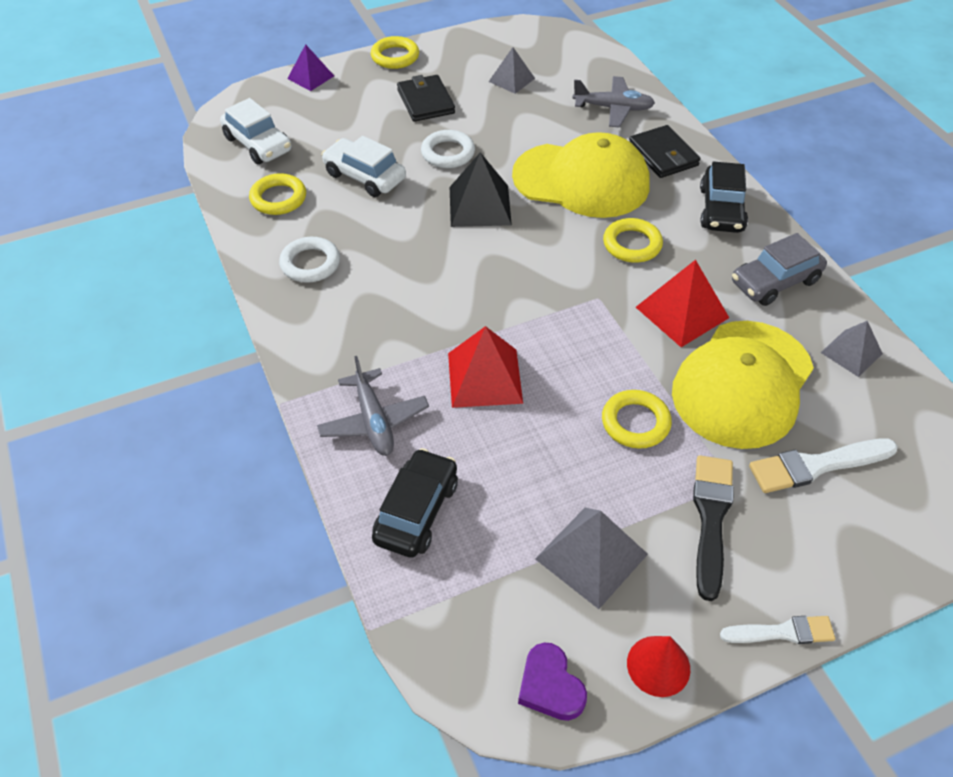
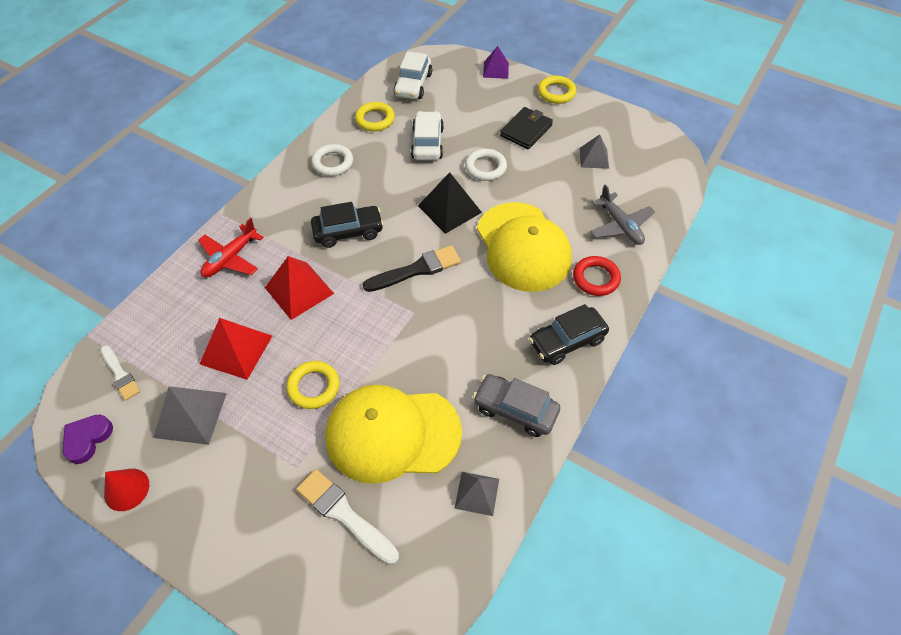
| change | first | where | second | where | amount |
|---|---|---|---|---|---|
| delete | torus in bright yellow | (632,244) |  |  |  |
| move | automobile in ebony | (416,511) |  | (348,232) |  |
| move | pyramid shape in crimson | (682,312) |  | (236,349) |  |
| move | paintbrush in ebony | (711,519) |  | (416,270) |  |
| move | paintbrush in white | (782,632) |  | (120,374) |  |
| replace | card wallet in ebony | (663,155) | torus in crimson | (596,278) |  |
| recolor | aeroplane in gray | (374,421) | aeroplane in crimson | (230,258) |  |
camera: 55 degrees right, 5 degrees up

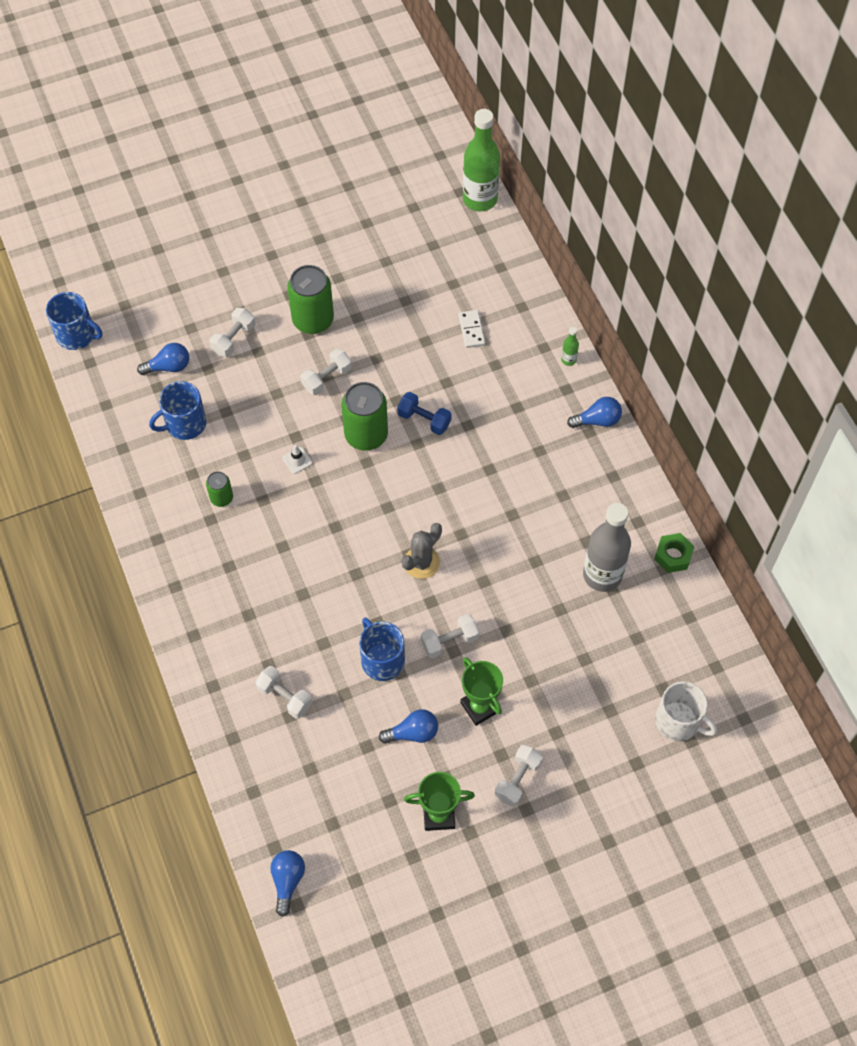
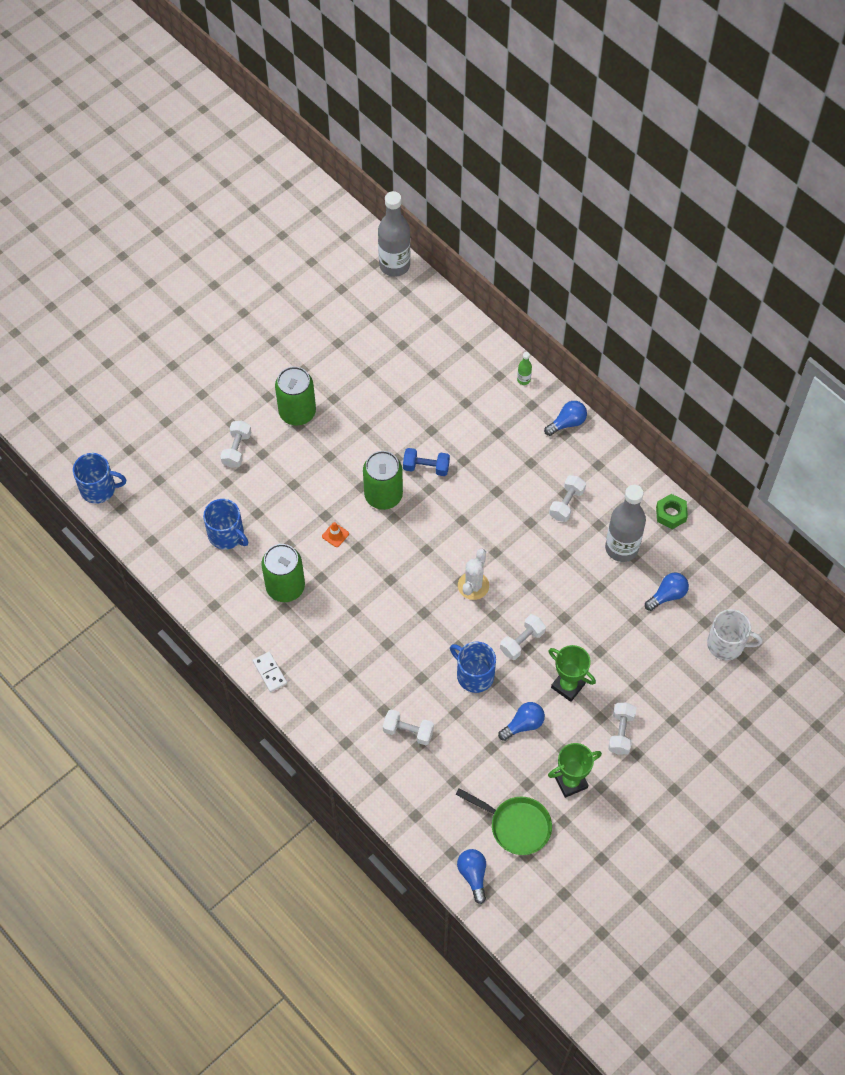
| change | first | where | second | where | amount |
|---|---|---|---|---|---|
| insert |  |  | skillet in leaf-green | (516,826) |  |
| move | light bulb in blue | (168,367) |  | (667,595) |  |
| move | free weight in white | (327,378) |  | (566,503) |  |
| move | domino tile in white | (471,330) |  | (270,672) |  |
| recolor | road cone in white | (297,460) | road cone in bright orange | (335,535) |  |
| recolor | prickly plant in gray | (421,562) | prickly plant in white | (473,586) |  |
| recolor | drink bottle in leaf-green | (480,199) | drink bottle in gray | (394,265) |  |
| rotate | tea mug in blue | (185,424) |  | (227,535) | 90 degrees counterclockwise |
| resize | tin in leaf-green | (221,498) |  | (285,587) | x1.90 |
camera: 20 degrees left, 0 degrees up

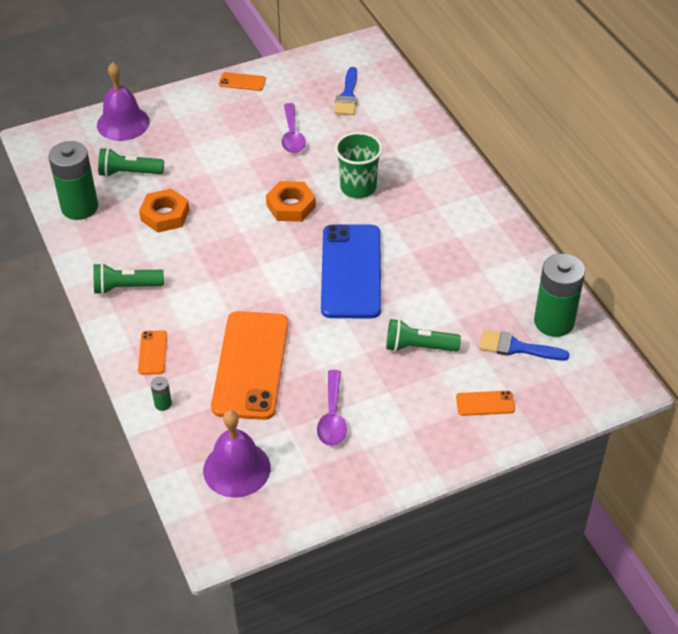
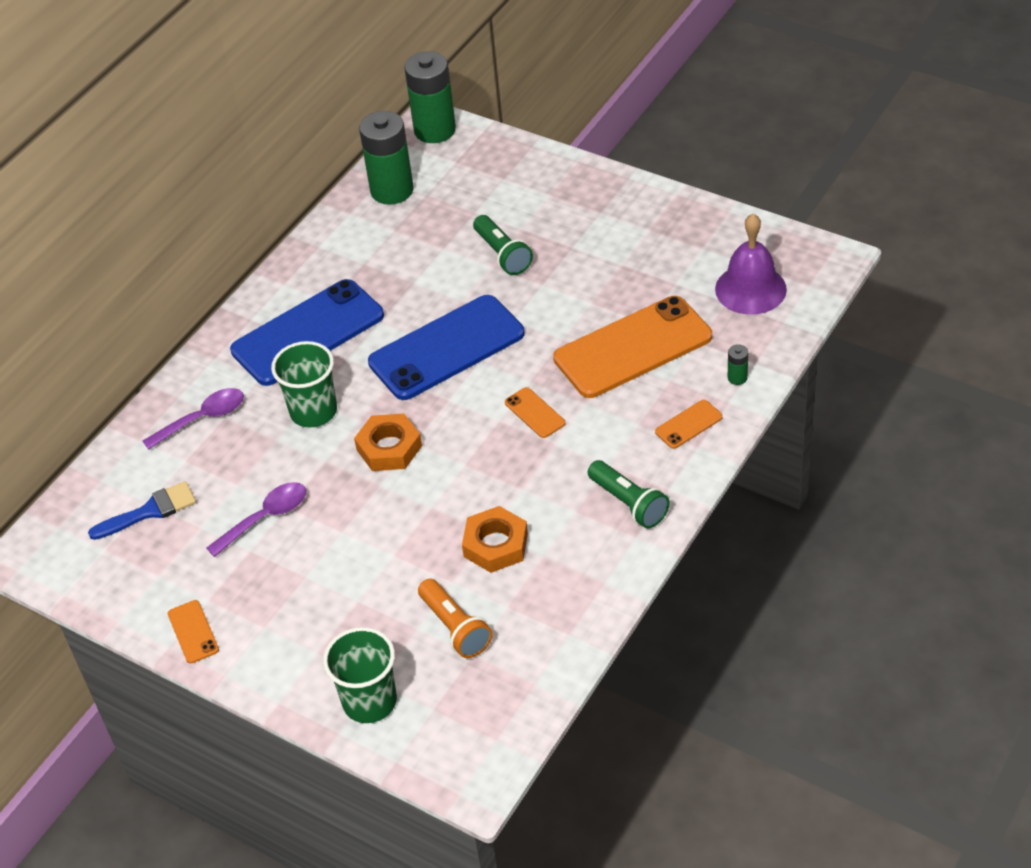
| change | first | where | second | where | amount |
|---|---|---|---|---|---|
| delete | paintbrush in blue | (516,347) |  |  |  |
| insert |  |  | phone in blue | (308,333) |  |
| move | power cell in leaf-green | (79,207) |  | (435,130) |  |
| move | teaspoon in violet | (332,416) |  | (203,419) |  |
| move | phone in bright orange | (485,403) |  | (534,413) |  |
| replace | hand bell in violet | (123,123) | tumbler in leaf-green | (369,701) |  |
| recolor | flashlight in leaf-green | (129,173) | flashlight in bright orange | (455,628) |  |
camera: 120 degrees left, 0 degrees up

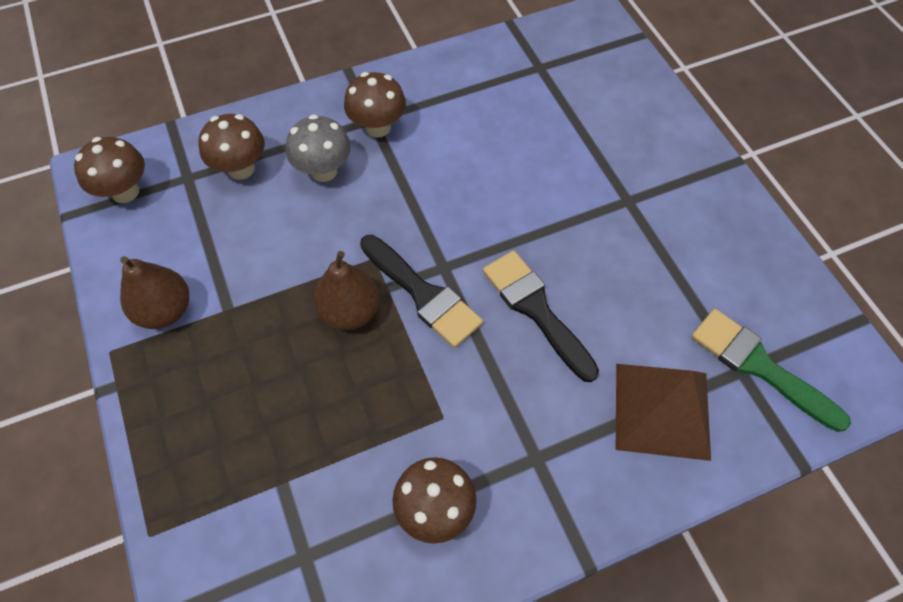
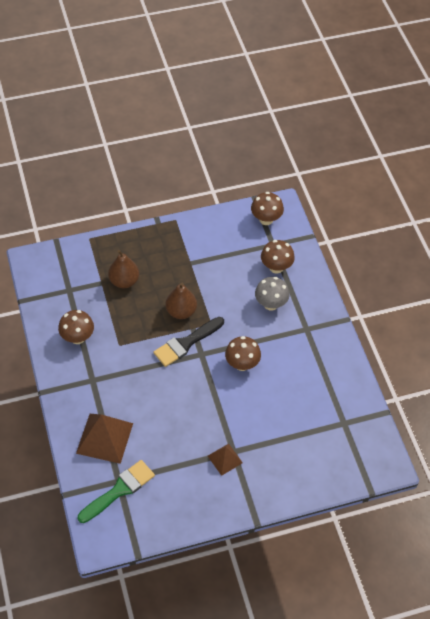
| change | first | where | second | where | amount |
|---|---|---|---|---|---|
| delete | paintbrush in ebony | (536,309) |  |  |  |
| insert |  |  | pyramid shape in dark brown | (225,459) |  |
| move | pear fruit in dark brown | (165,311) |  | (124,281) |  |
| move | toadstool in dark brown | (378,127) |  | (242,364) |  |
camera: 95 degrees right, 5 degrees down

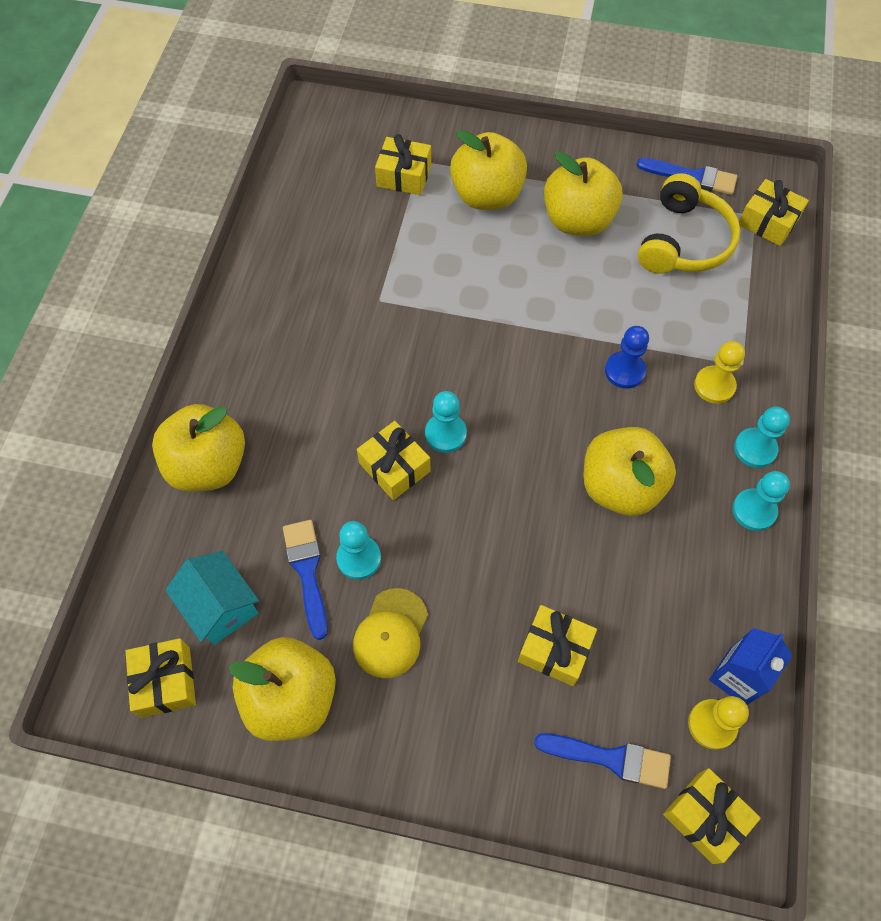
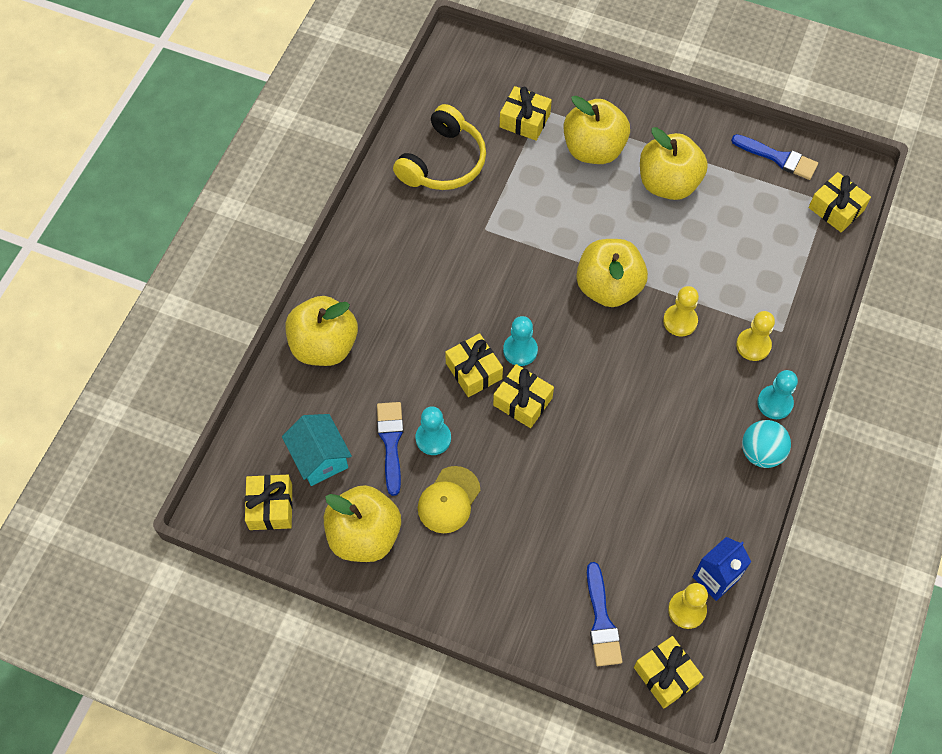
| change | first | where | second | where | amount |
|---|---|---|---|---|---|
| move | present in bright yellow | (554,650) |  | (522,401) |  |
| move | apple fruit in bright yellow | (620,487) |  | (608,287) |  |
| move | headset in bright yellow | (683,241) |  | (443,162) |  |
| replace | pawn in aqua | (754,510) | ball in aqua | (761,453) |  |
| recolor | pawn in blue | (624,371) | pawn in bright yellow | (680,321) |  |
| rotate | paintbrush in blue | (610,758) |  | (601,620) | 60 degrees clockwise |
camera: 10 degrees right, 0 degrees up

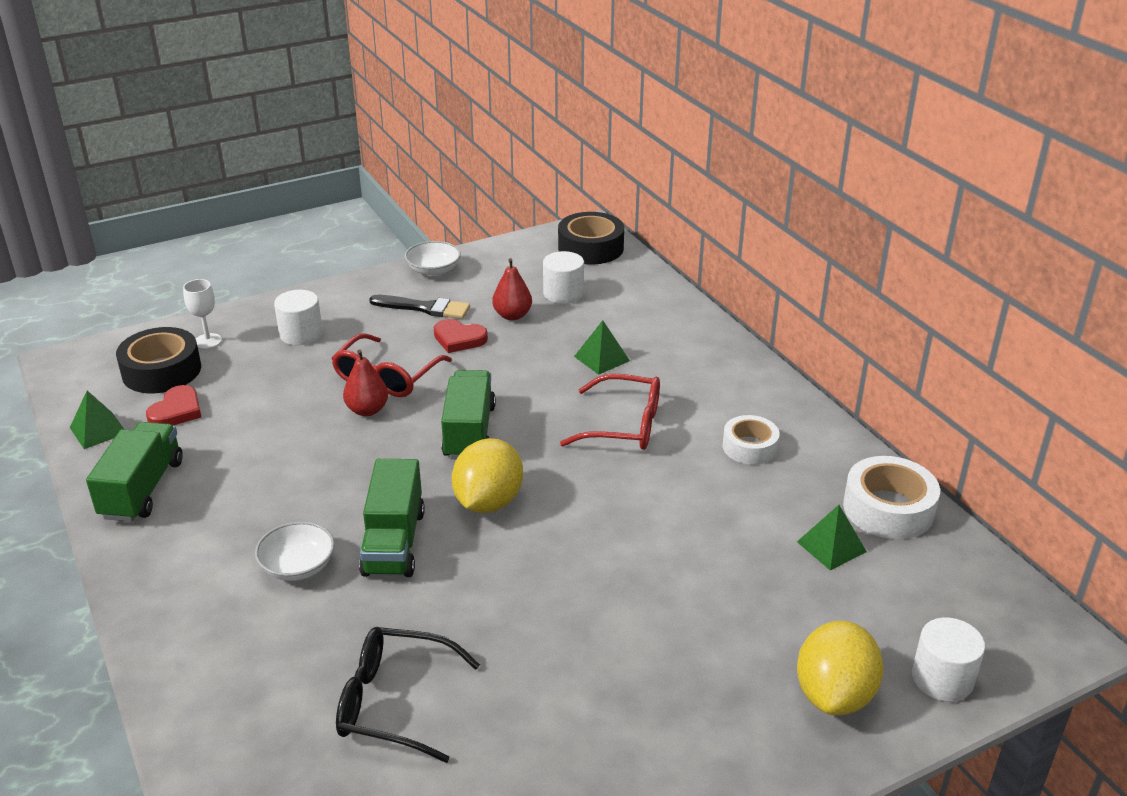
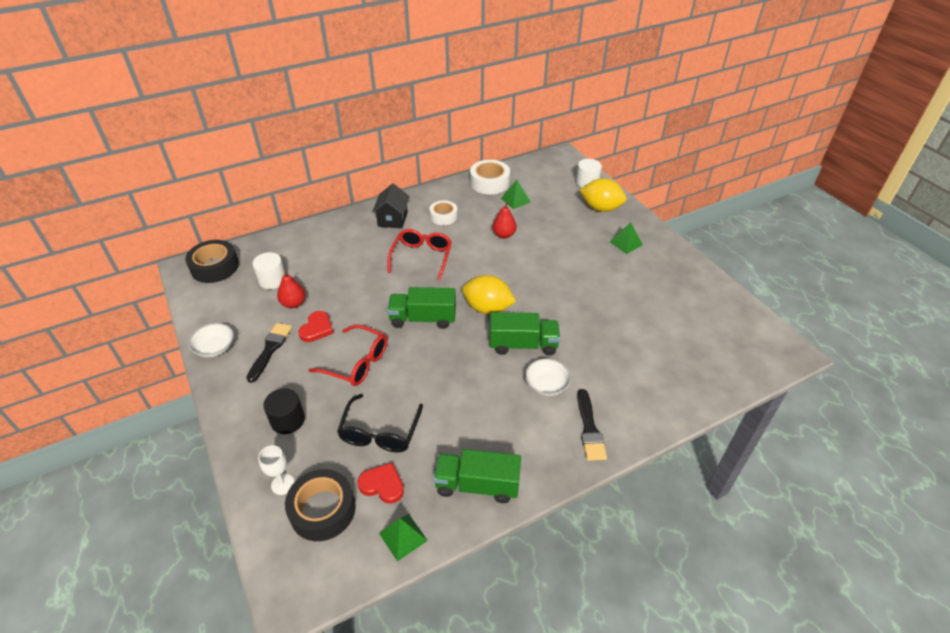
| change | first | where | second | where | amount |
|---|---|---|---|---|---|
| insert |  |  | toy house in ebony | (392,219) |  |
| insert |  |  | paintbrush in ebony | (589,429) |  |
| move | spectacles in ebony | (394,702) |  | (380,432) |  |
| move | pear fruit in crimson | (367,410) |  | (504,235) |  |
| move | pyramid shape in leaf-green | (601,358) |  | (626,243) |  |
| recolor | solid cylinder in white | (301,334) | solid cylinder in ebony | (287,420) |  |
camera: 90 degrees left, 10 degrees up

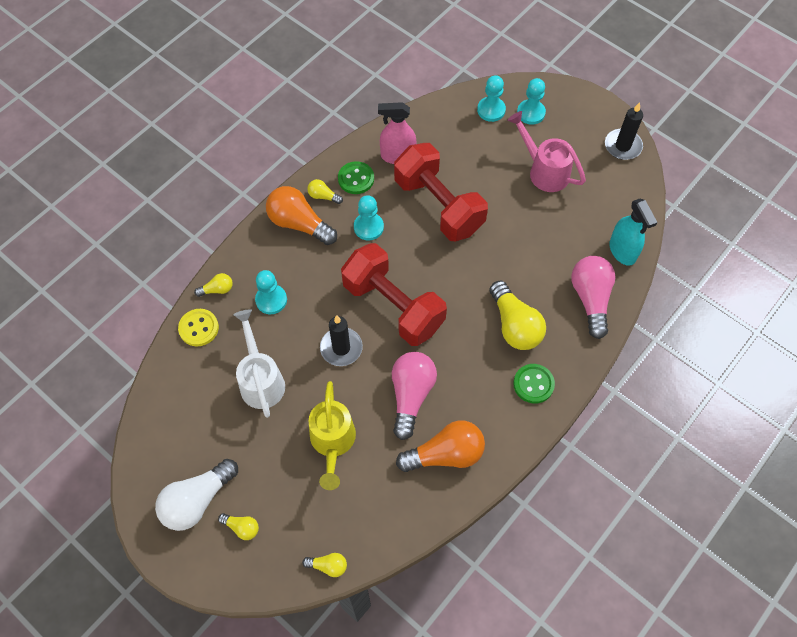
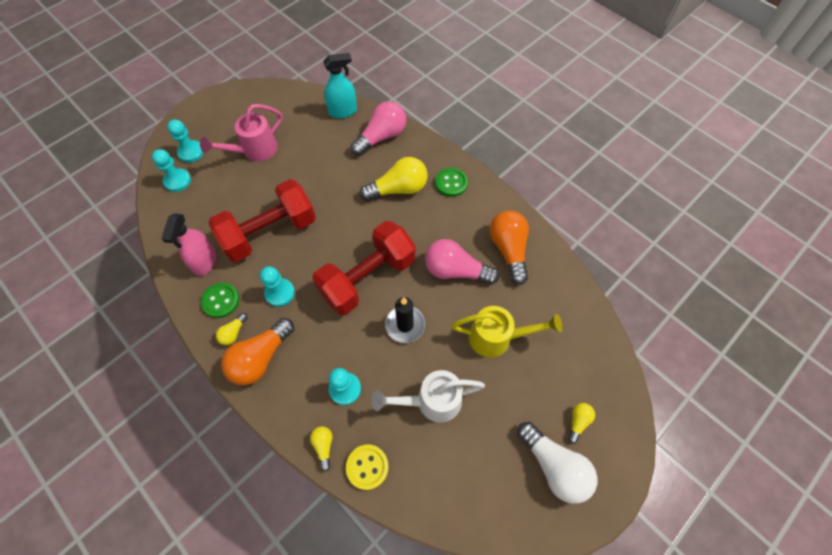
| change | first | where | second | where | amount |
|---|---|---|---|---|---|
| delete | light bulb in bright yellow | (328,566) |  |  |  |
| delete | pillar candle in ebony | (622,146) |  |  |  |
| rotate | light bulb in pink | (590,299) |  | (381,137) | 135 degrees clockwise |
camera: 85 degrees left, 0 degrees up

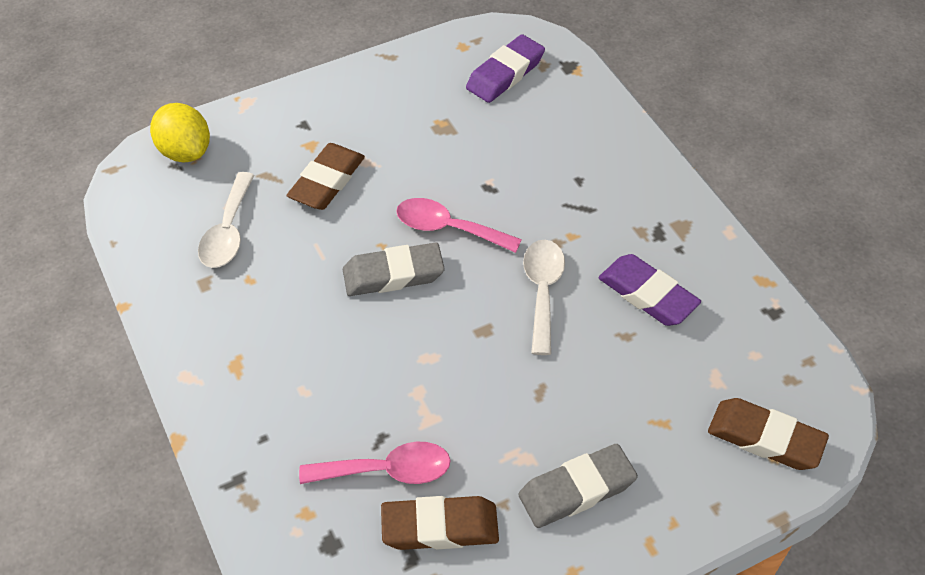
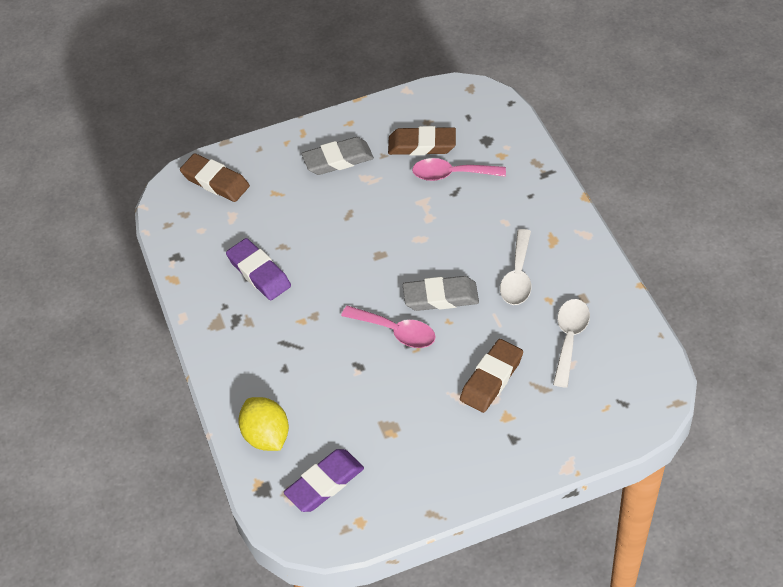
| change | first | where | second | where | amount |
|---|---|---|---|---|---|
| move | toy lemon in bright yellow | (185,151) |  | (266,436) |  |
| move | teaspoon in white | (542,291) |  | (517,276) |  |
camera: 170 degrees left, 0 degrees up

